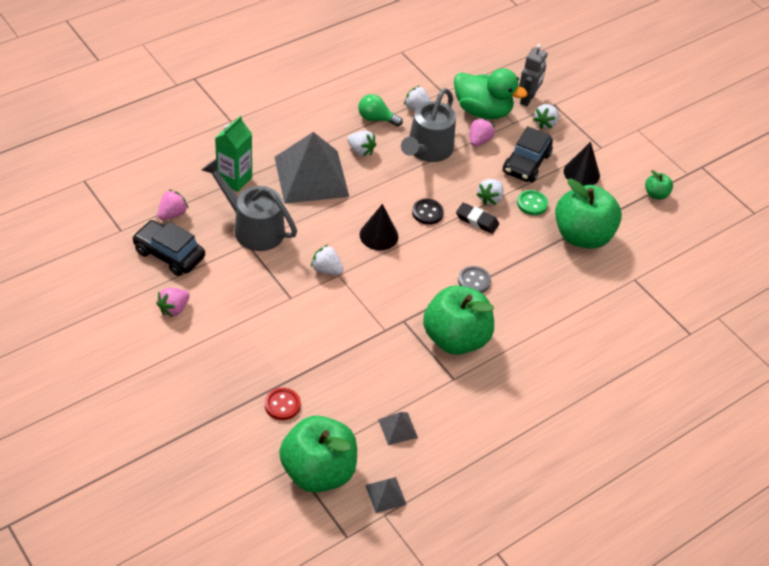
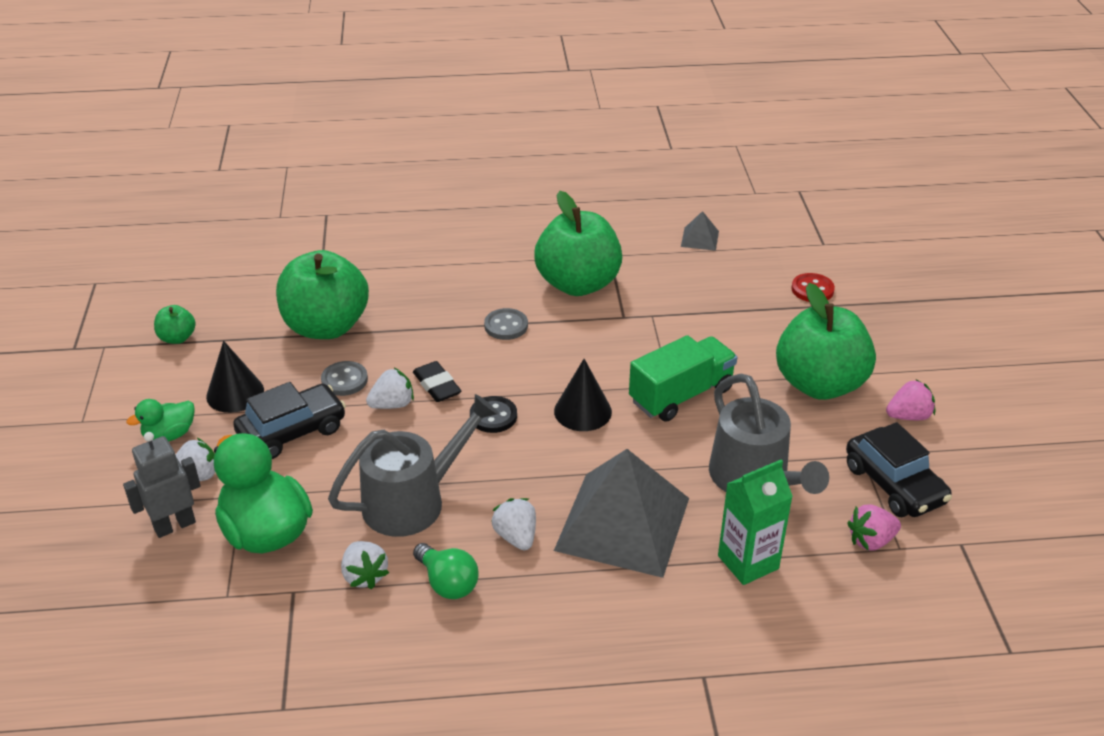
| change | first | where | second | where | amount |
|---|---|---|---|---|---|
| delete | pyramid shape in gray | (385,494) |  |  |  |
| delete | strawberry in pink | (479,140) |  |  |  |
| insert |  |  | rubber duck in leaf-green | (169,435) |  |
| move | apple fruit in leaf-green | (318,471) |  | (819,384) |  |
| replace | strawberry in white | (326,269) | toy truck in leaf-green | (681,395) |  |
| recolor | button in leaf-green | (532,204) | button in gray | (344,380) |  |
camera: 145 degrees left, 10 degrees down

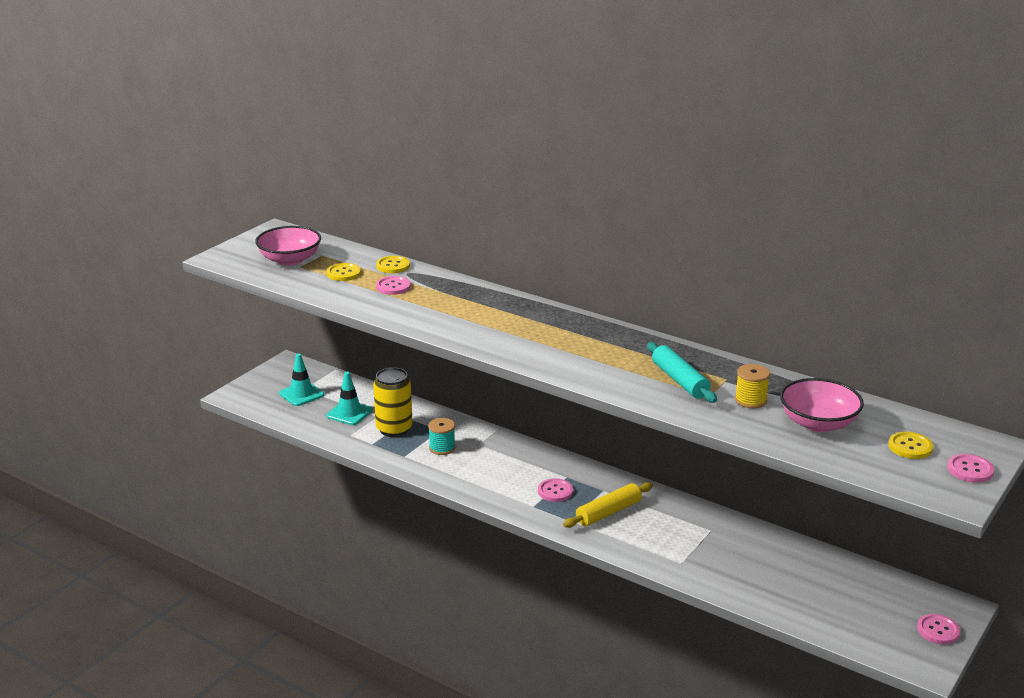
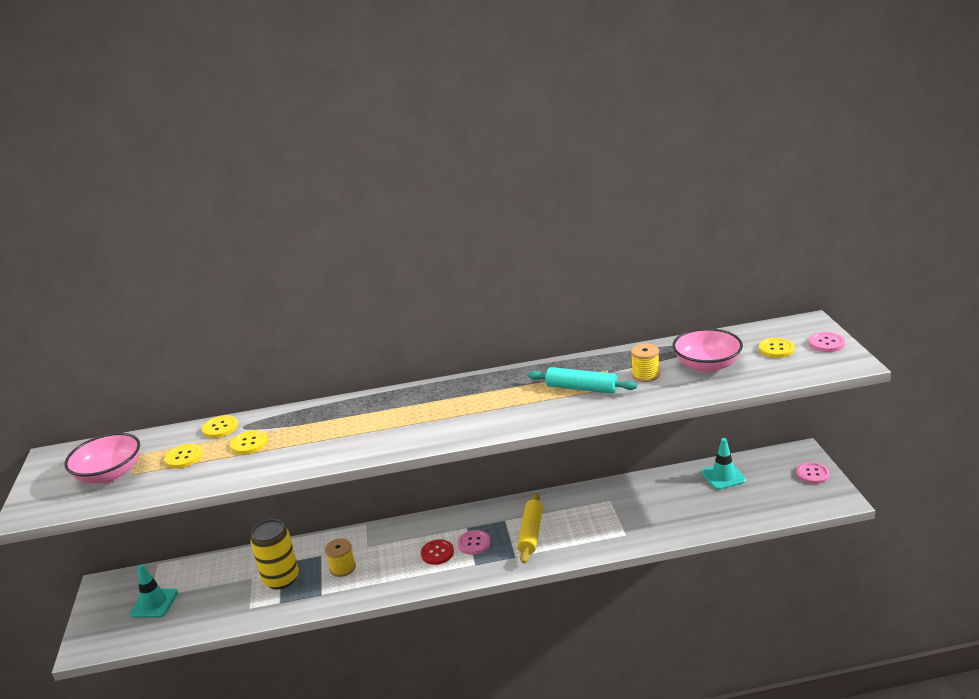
| change | first | where | second | where | amount |
|---|---|---|---|---|---|
| insert |  |  | button in crimson | (437,553) |  |
| move | road cone in aqua | (349,413) |  | (723,476) |  |
| recolor | button in pink | (393,287) | button in bright yellow | (249,443) |  |
| recolor | spool in aqua | (442,448) | spool in bright yellow | (342,568) |  |
camera: 40 degrees left, 0 degrees up

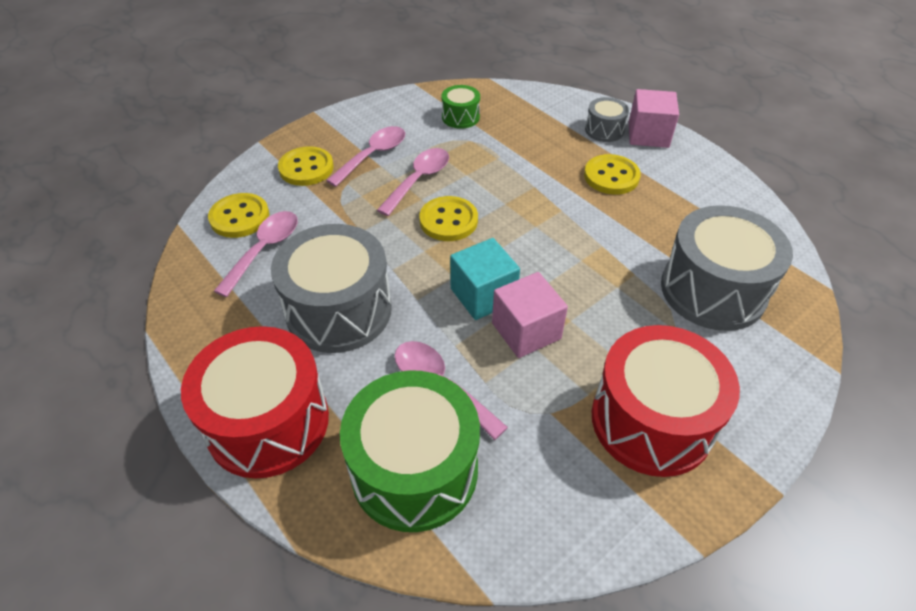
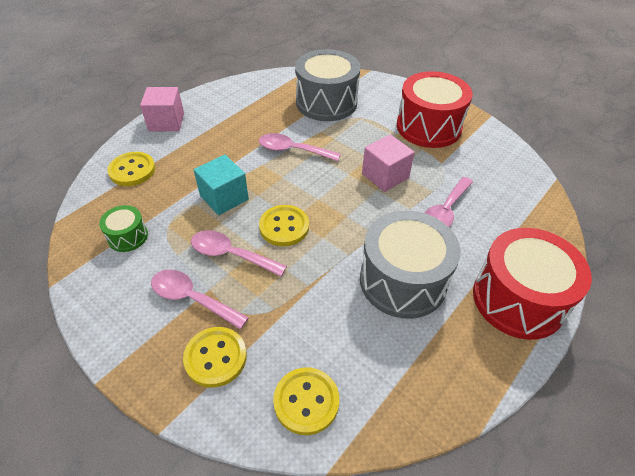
| change | first | where | second | where | amount |
|---|---|---|---|---|---|
| delete | drum in leaf-green | (414,470) |  |  |  |
| delete | drum in gray | (604,130) |  |  |  |
| move | teaspoon in pink | (264,250) |  | (292,150) |  |
| move | cube in aqua | (483,295) |  | (224,197) |  |
| move | button in bright yellow | (611,176) |  | (132,170) |  |
camera: 100 degrees left, 0 degrees up

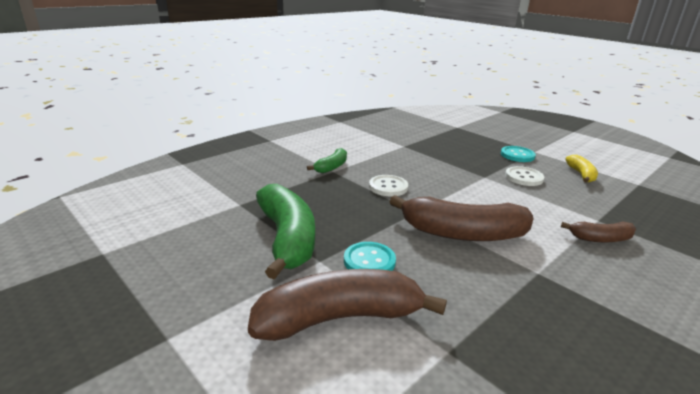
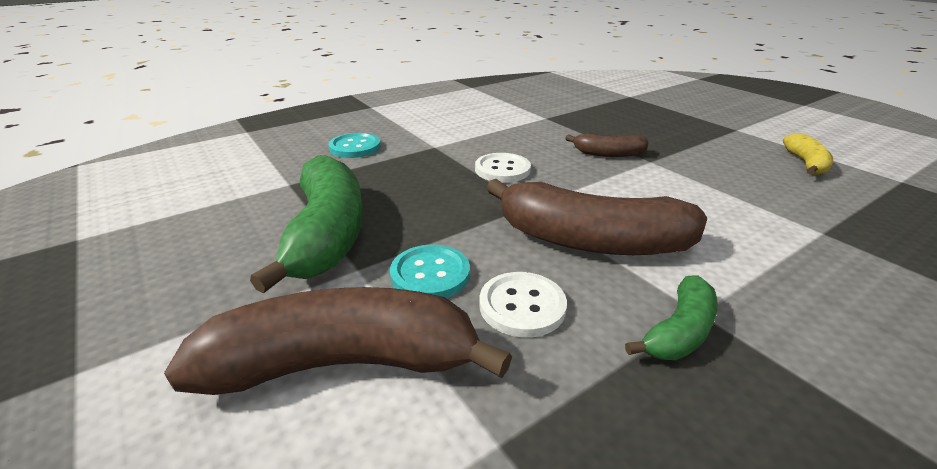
| change | first | where | second | where | amount |
|---|---|---|---|---|---|
| move | banana in leaf-green | (332,167) |  | (679,332) |  |
| move | button in aqua | (517,155) |  | (355,147) |  |
| move | button in white | (524,177) |  | (522,306) |  |
| move | banana in dark brown | (600,239) |  | (608,154) |  |
camera: 10 degrees right, 5 degrees up

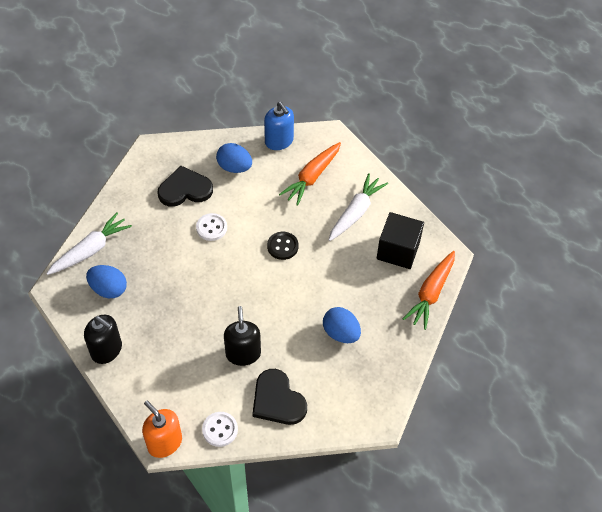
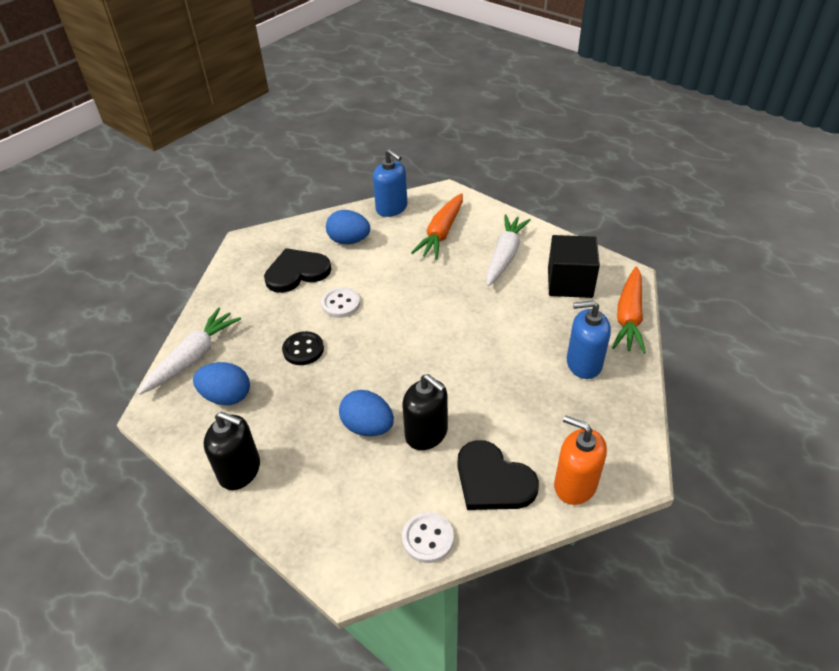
| change | first | where | second | where | amount |
|---|---|---|---|---|---|
| insert |  |  | soap dispenser in blue | (583,363) |  |
| move | soap dispenser in bright orange | (164,442) |  | (575,484) |  |
| move | button in ebony | (282,246) |  | (303,349) |  |
| move | egg in blue | (341,333) |  | (368,427) |  |
| rotate | soap dispenser in ebony | (243,353) |  | (426,433) | 150 degrees clockwise |
camera: 10 degrees left, 10 degrees down

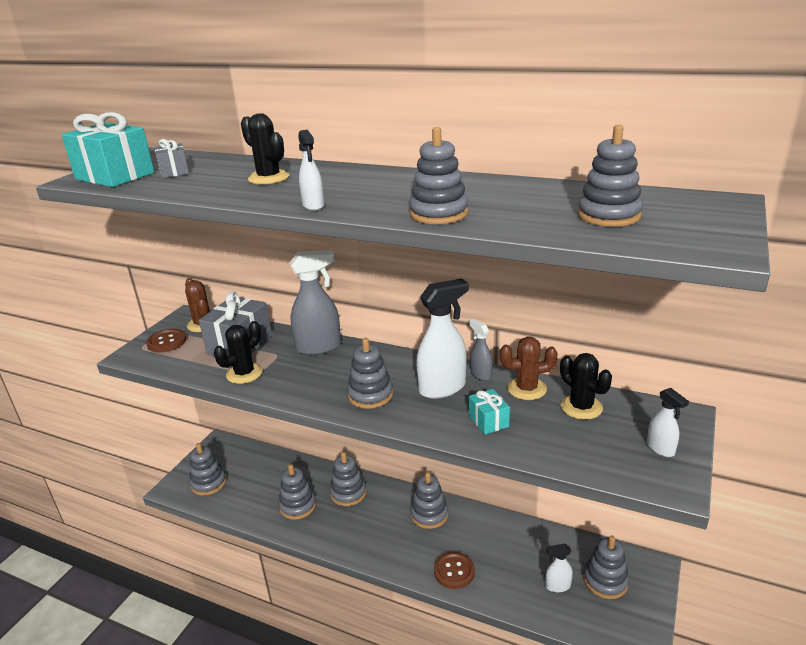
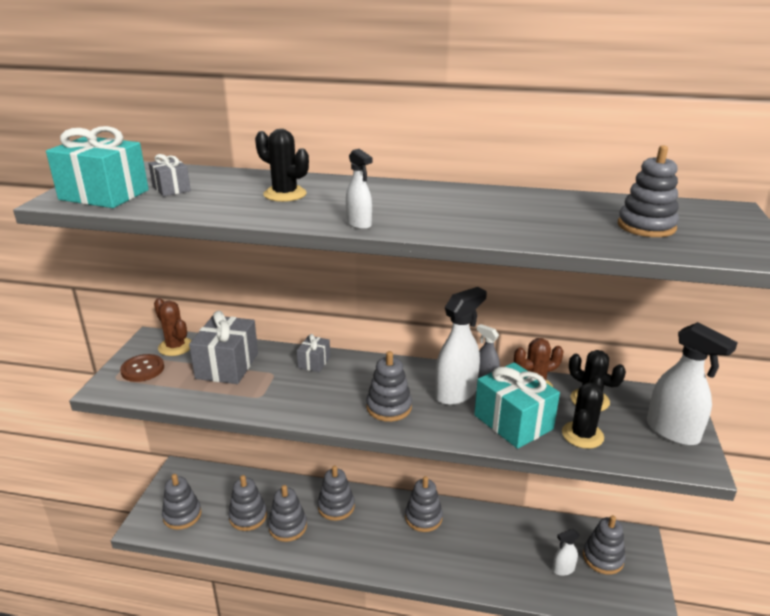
| change | first | where | second | where | amount |
|---|---|---|---|---|---|
| delete | button in dark brown | (454,571) |  |  |  |
| move | prickly plant in ebony | (244,373) |  | (582,435) |  |
| move | stacking rings in gray | (439,214) |  | (248,516) |  |
| replace | sprayer in gray | (319,347) | present in gray | (314,362) |  |
| resize | present in aqua | (488,421) |  | (513,422) | x1.91 |
| resize | sprayer in white | (661,449) |  | (673,432) | x1.91 |
camera: 15 degrees left, 0 degrees up

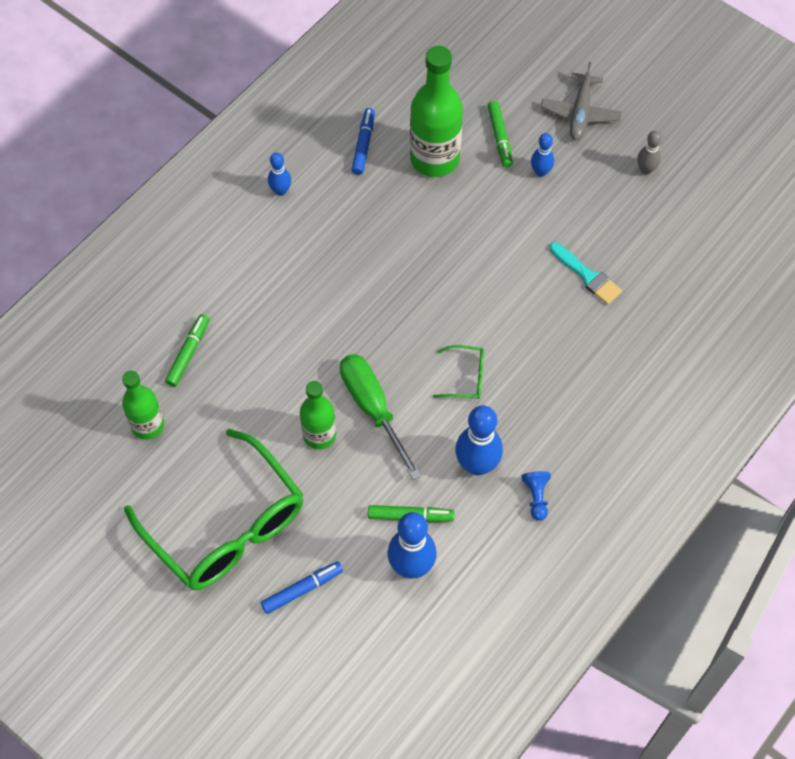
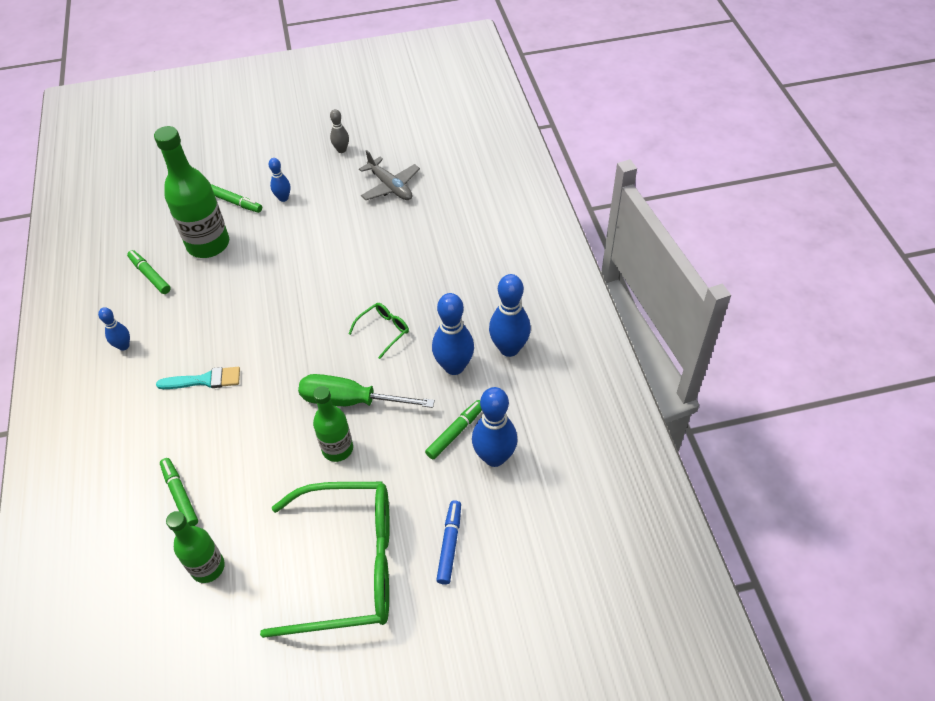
| change | first | where | second | where | amount |
|---|---|---|---|---|---|
| move | aeroplane in gray | (580,113) |  | (390,186) |  |
| move | paintbrush in aqua | (587,276) |  | (204,380) |  |
| replace | pawn in blue | (536,497) | tenpin in blue | (509,348) |  |
| recolor | marker in blue | (363,145) | marker in leaf-green | (150,275) |  |
camera: 50 degrees left, 10 degrees down

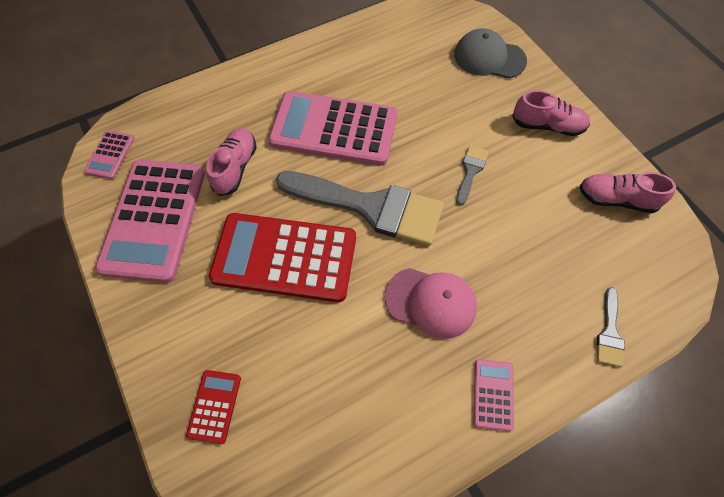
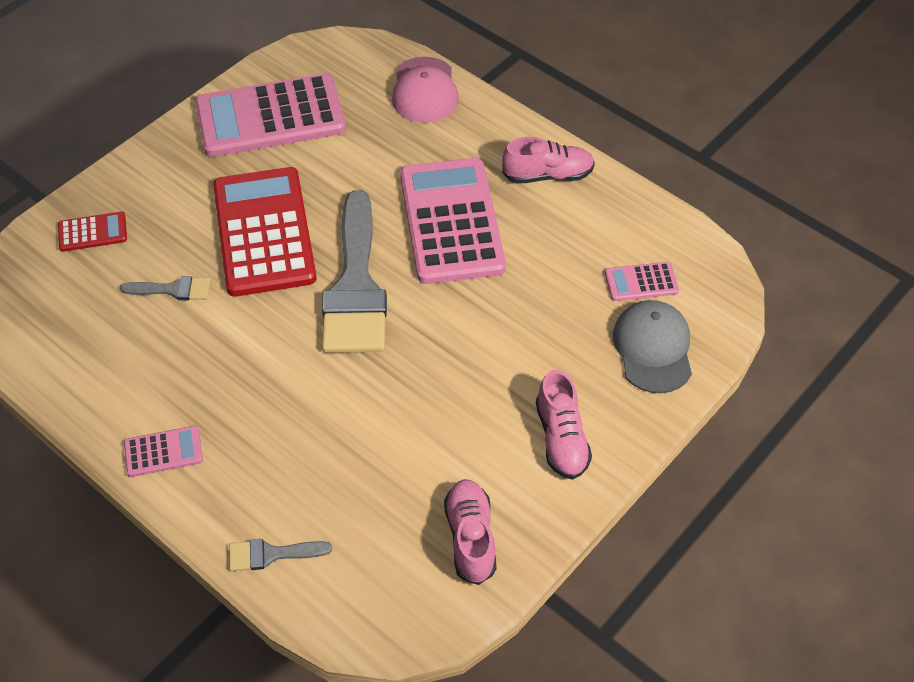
| change | first | where | second | where | amount |
|---|---|---|---|---|---|
| move | pocket calculator in pink | (110,155) |  | (641,282) |  |
| move | shoe in pink | (235,167) |  | (548,175) |  |
| move | cap in pink | (431,302) |  | (424,90) |  |
| move | paintbrush in gray | (470,171) |  | (173,289) |  |
camera: 70 degrees right, 10 degrees down

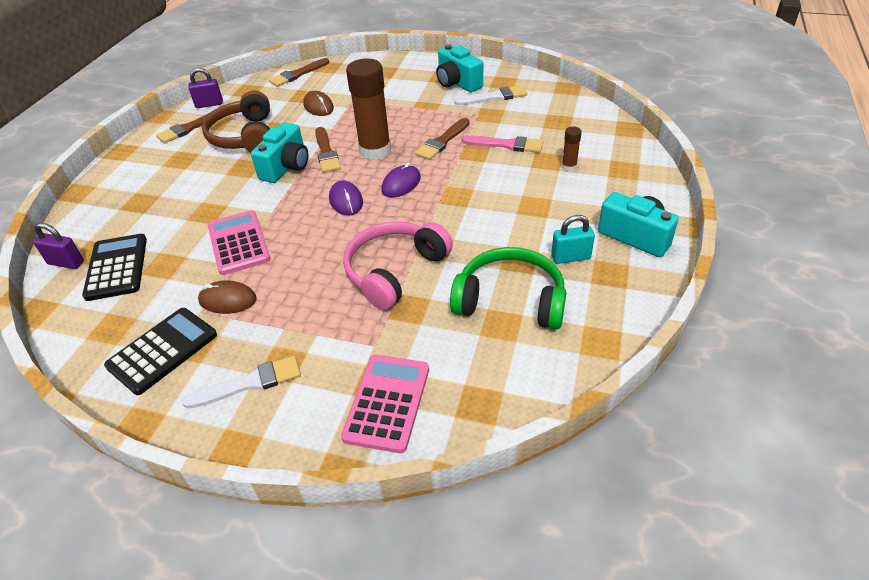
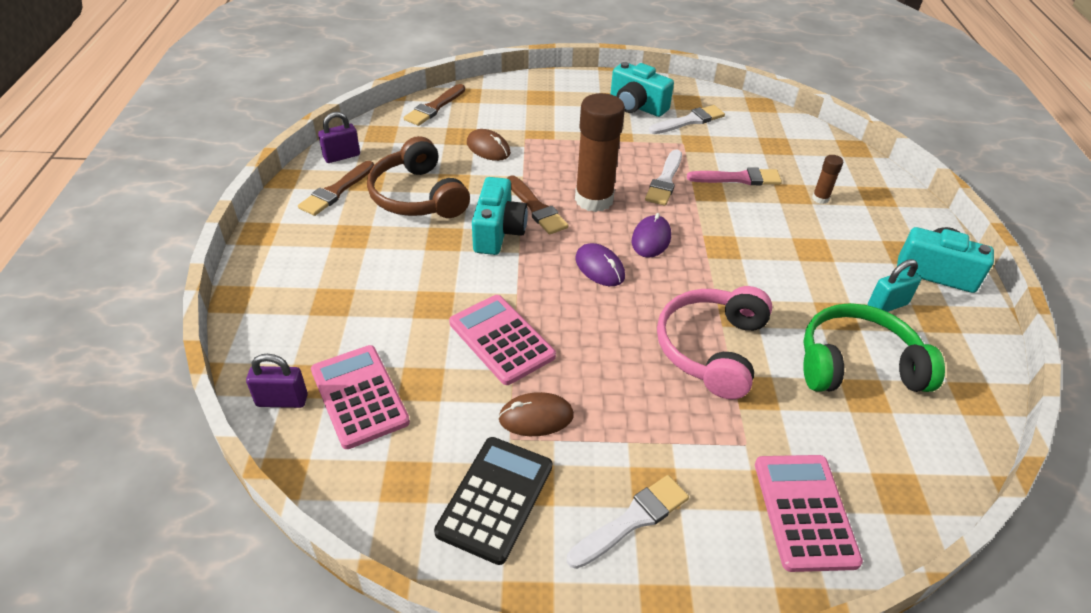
| change | first | where | second | where | amount |
|---|---|---|---|---|---|
| recolor | pocket calculator in ebony | (117,267) | pocket calculator in pink | (359,396) |  |
| recolor | paintbrush in dark brown | (442,141) | paintbrush in white | (665,180) |  |
camera: 20 degrees left, 0 degrees up

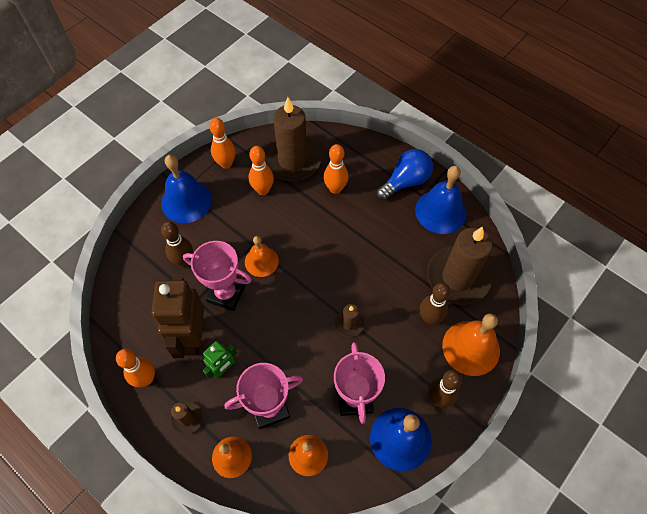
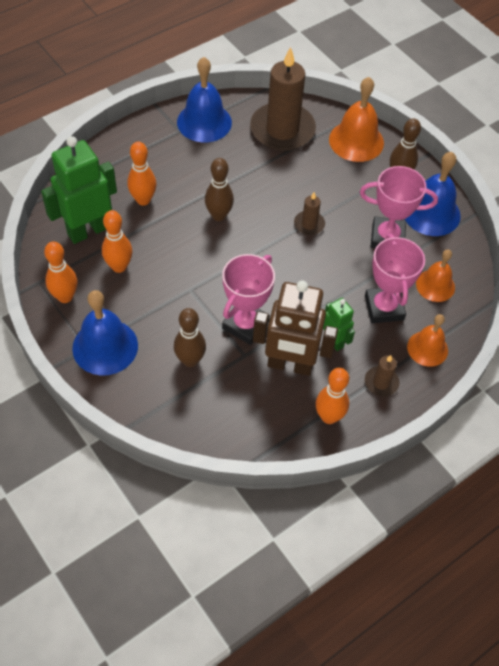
| change | first | where | second | where | amount |
|---|---|---|---|---|---|
| delete | hand bell in bright orange | (261,261) |  |  |  |
| delete | light bulb in blue | (405,182) |  |  |  |
| move | tenpin in dark brown | (429,318) |  | (219,215) |  |
| replace | pillar candle in dark brown | (292,160) | toy robot in leaf-green | (88,230) |  |
camera: 80 degrees left, 5 degrees down

